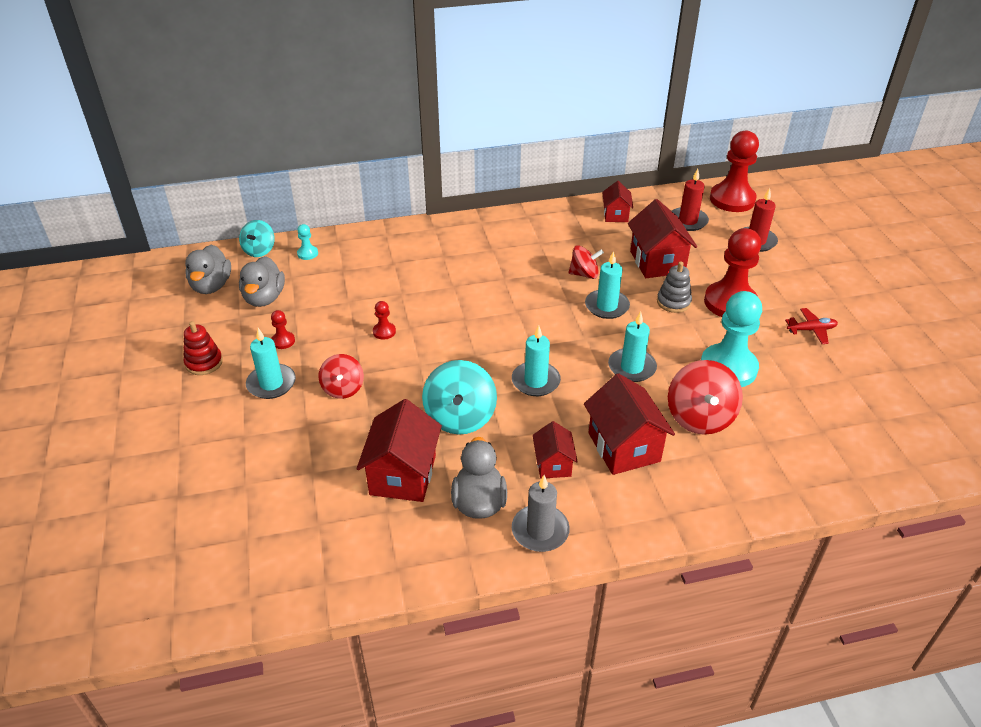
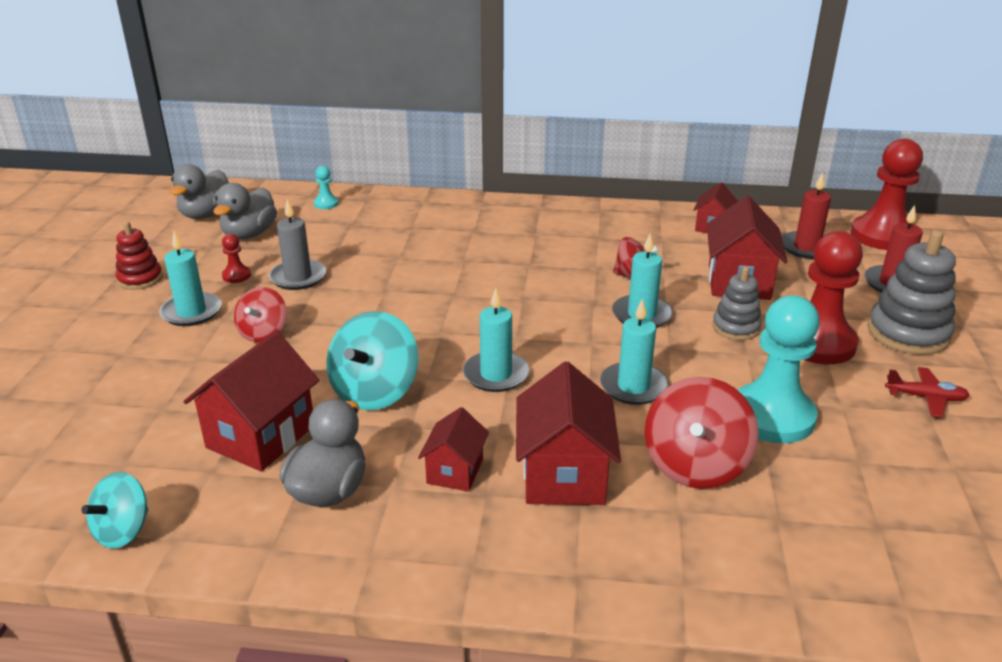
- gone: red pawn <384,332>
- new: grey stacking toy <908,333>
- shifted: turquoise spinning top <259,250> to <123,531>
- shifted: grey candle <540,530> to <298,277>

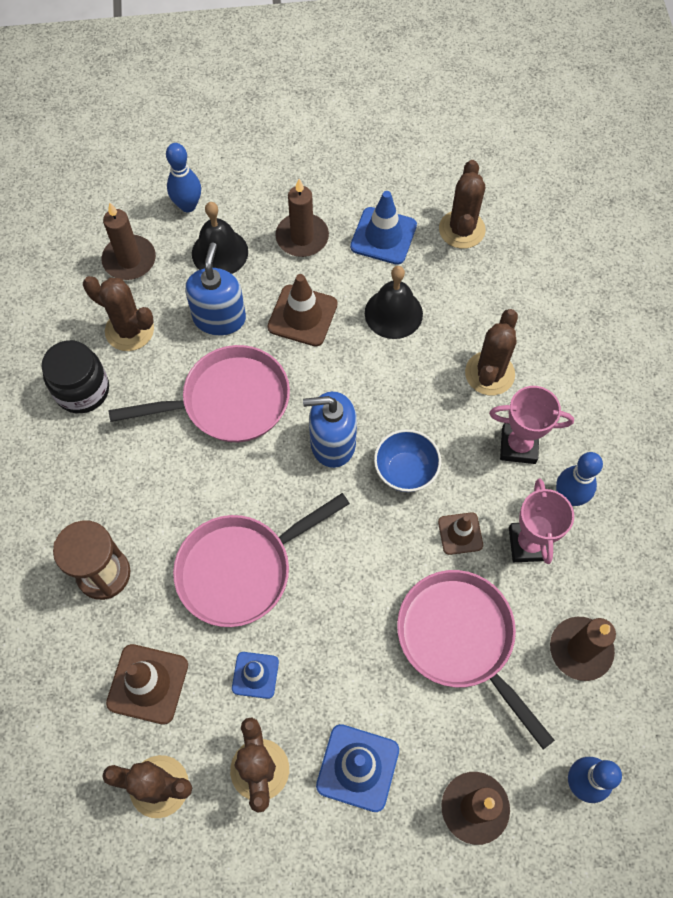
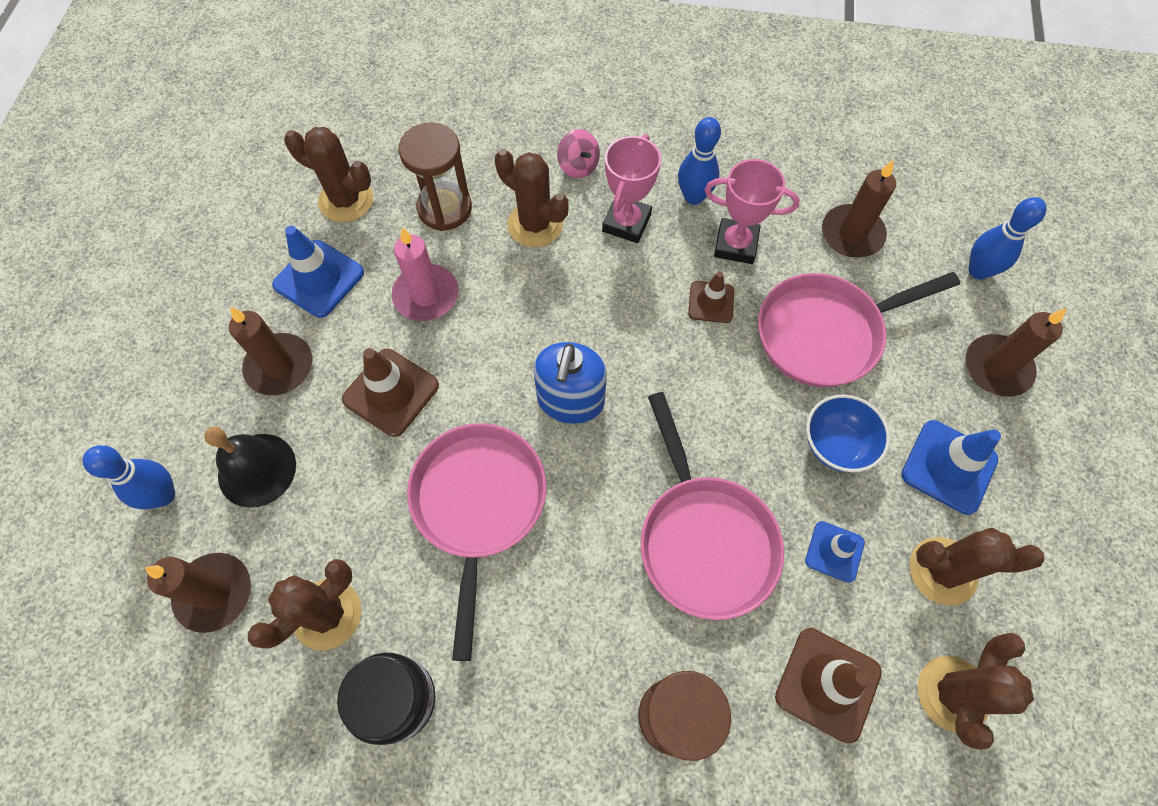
- gone: blue soap dispenser <219,318>
- new: brown hourglass <444,208>
- new: pink spinning top <578,166>
- shifted: blue bowl <405,471> to <836,445>
- swapped: black bell <393,313> to pink candle <426,295>

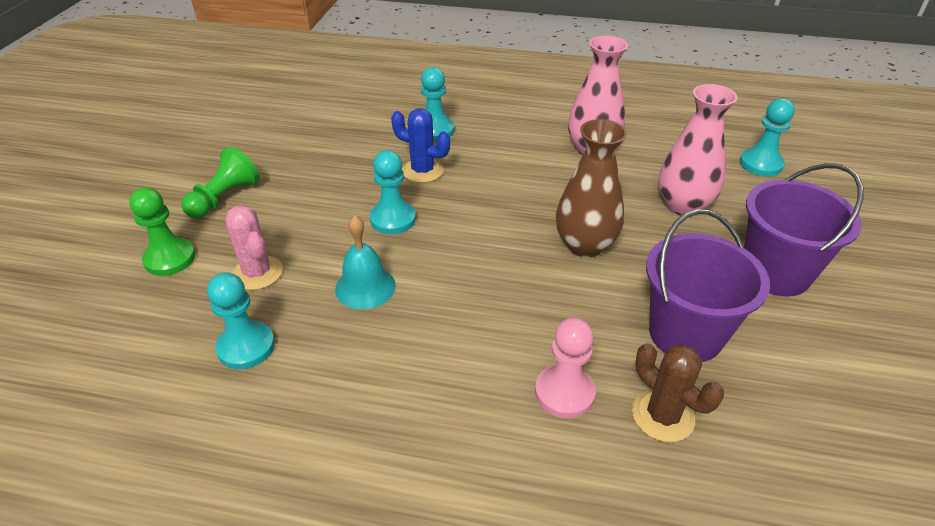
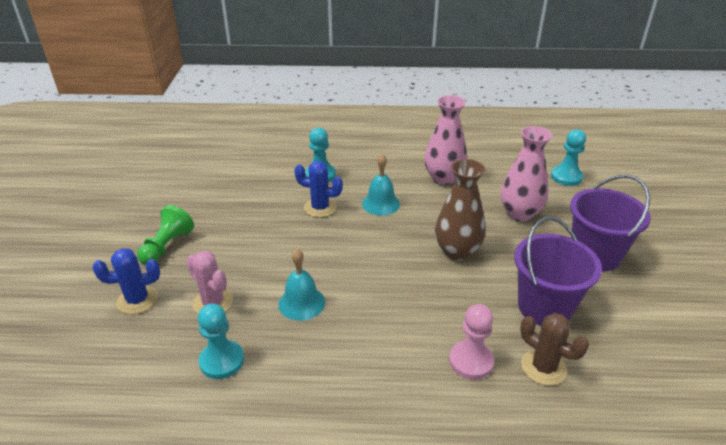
- gone: turquoise pawn <393,219>
- new: turquoise bell <381,204>
- swapped: green pawn <170,258> to blue cactus <137,300>

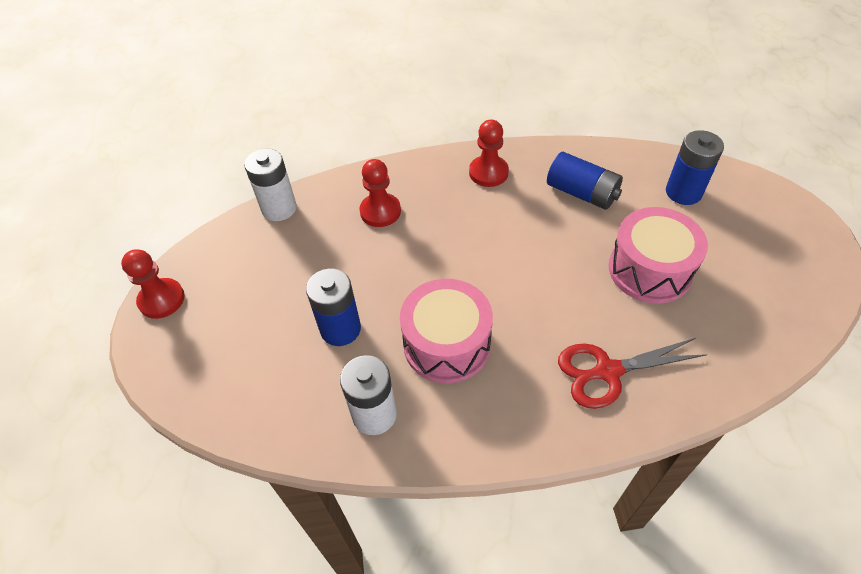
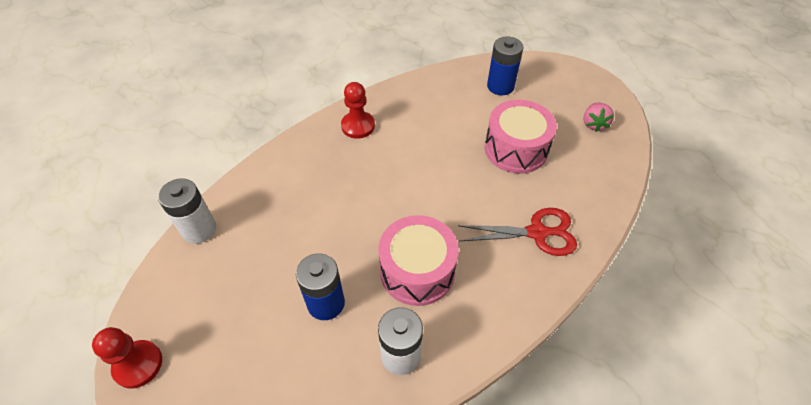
- gone: red pawn <380,211>
- gone: blue battery <581,193>
- new: pink strawberry <593,124>
- rotated: red scissors <607,371> = <537,233> 135 degrees counterclockwise

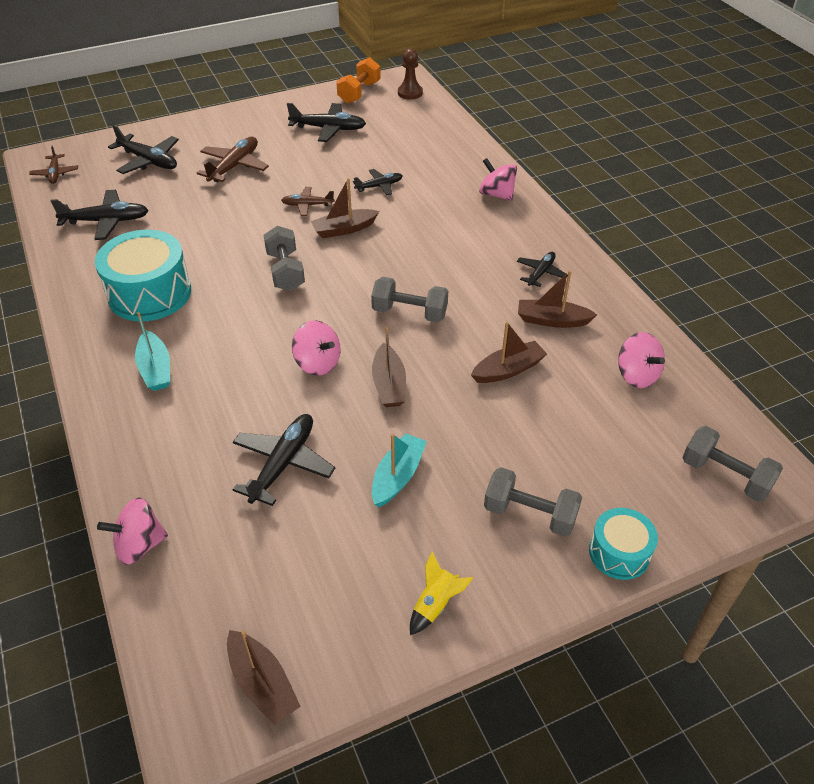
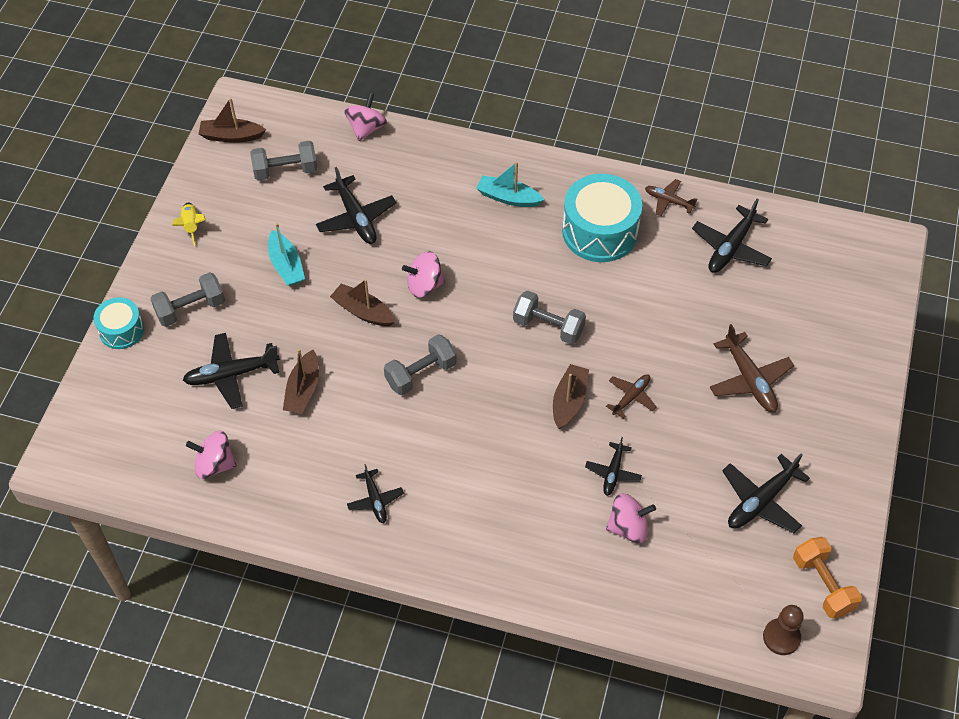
- gone: brown boat <552,320>
- shifted: brown plane <55,173> to <668,201>
- shifted: black plane <149,161> to <231,374>
- shifted: pink spinning top <496,194> to <628,527>
- shifted: grey dumbbell <725,476> to <285,171>

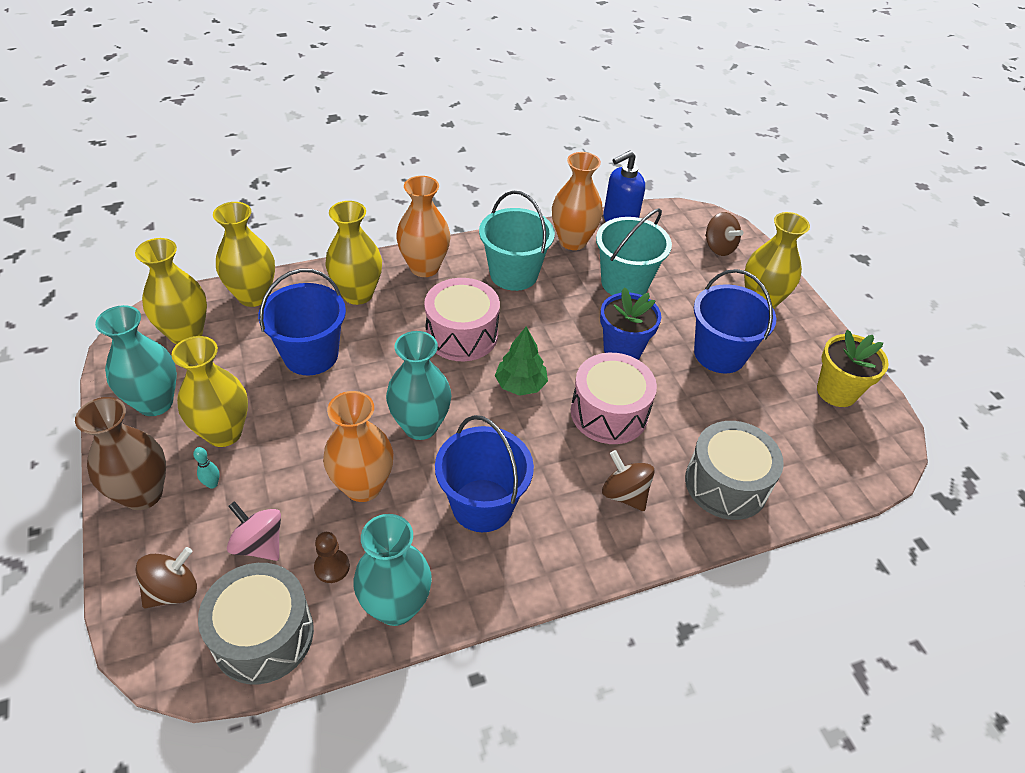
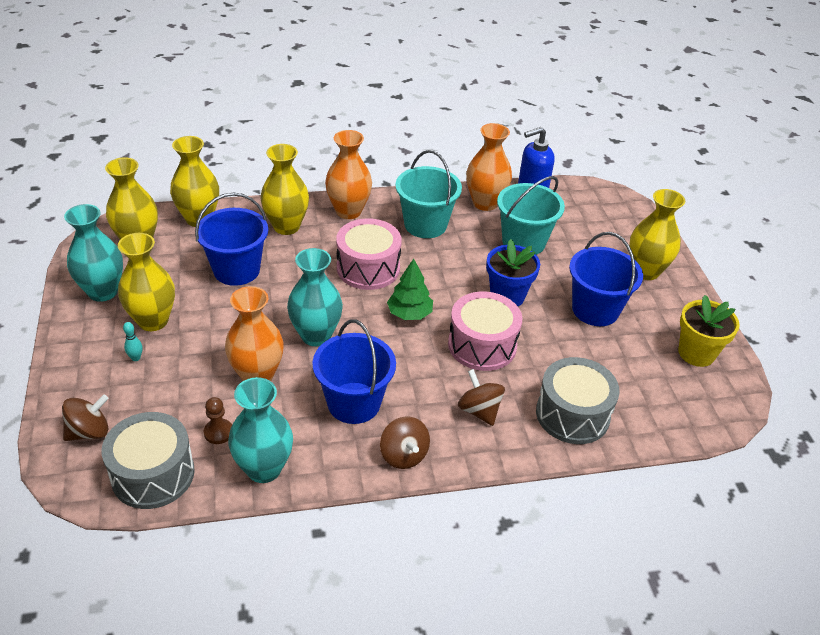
- gone: brown vase <143,494>
- gone: pink spinning top <259,544>
- shifted: brown spinning top <718,247> to <403,455>

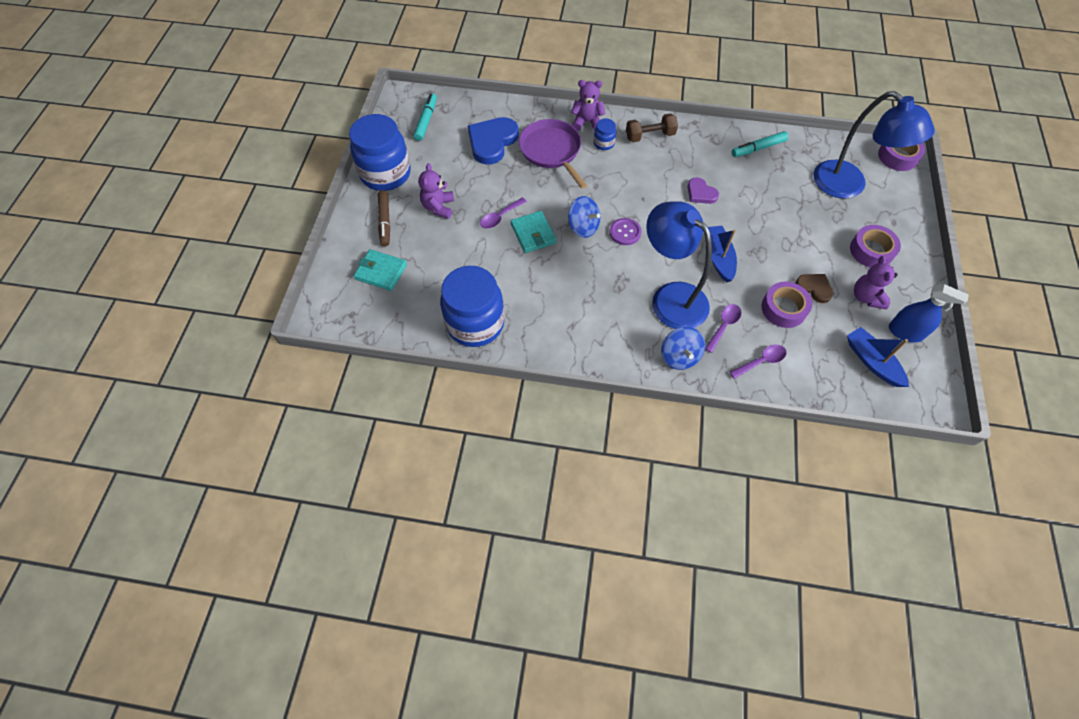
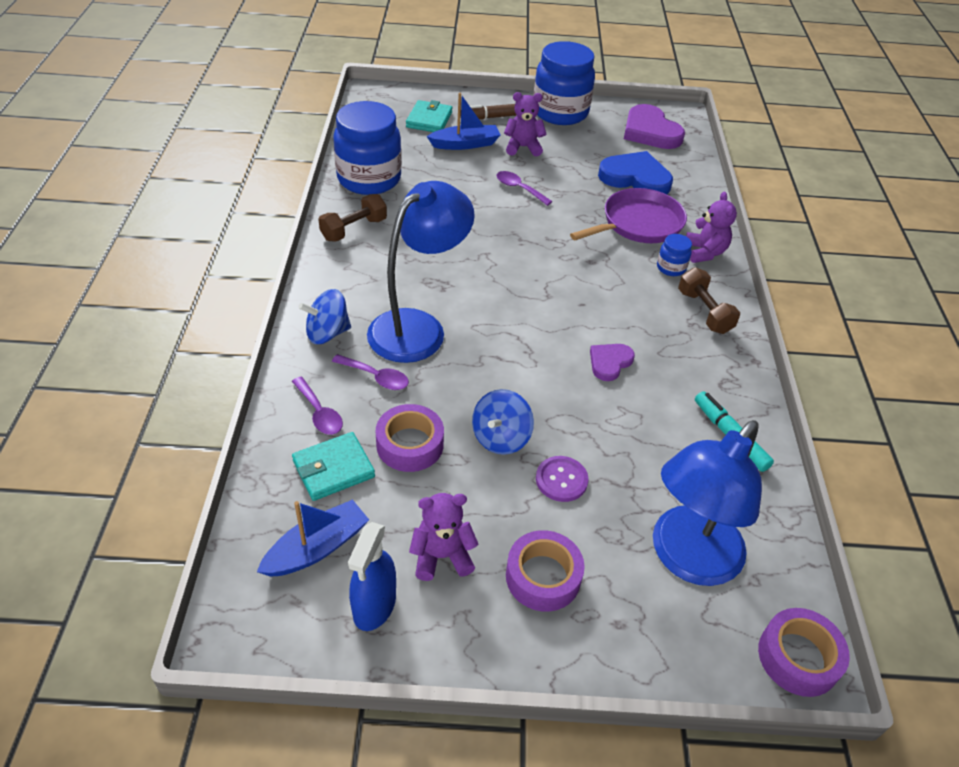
- gone: brown heart <814,288>
- new: brown dumbbell <354,229>
- shifted: turquoise wallet <533,234> to <333,469>
- shifted: blue spinning top <583,227> to <500,438>
- shifted: purple button <625,232> to <561,480>
- shifted: blue boat <718,257> to <465,144>
- swapped: turquoise marker <426,120> to purple heart <650,132>

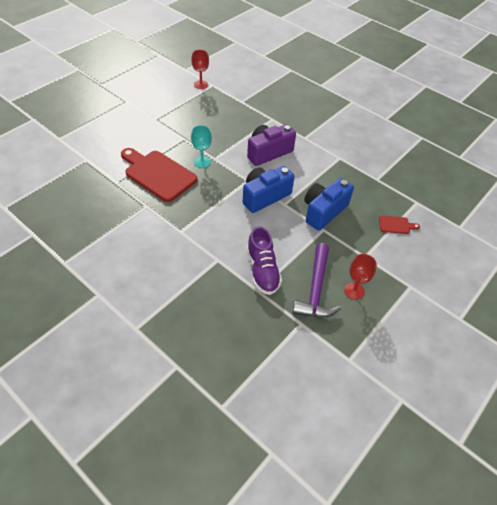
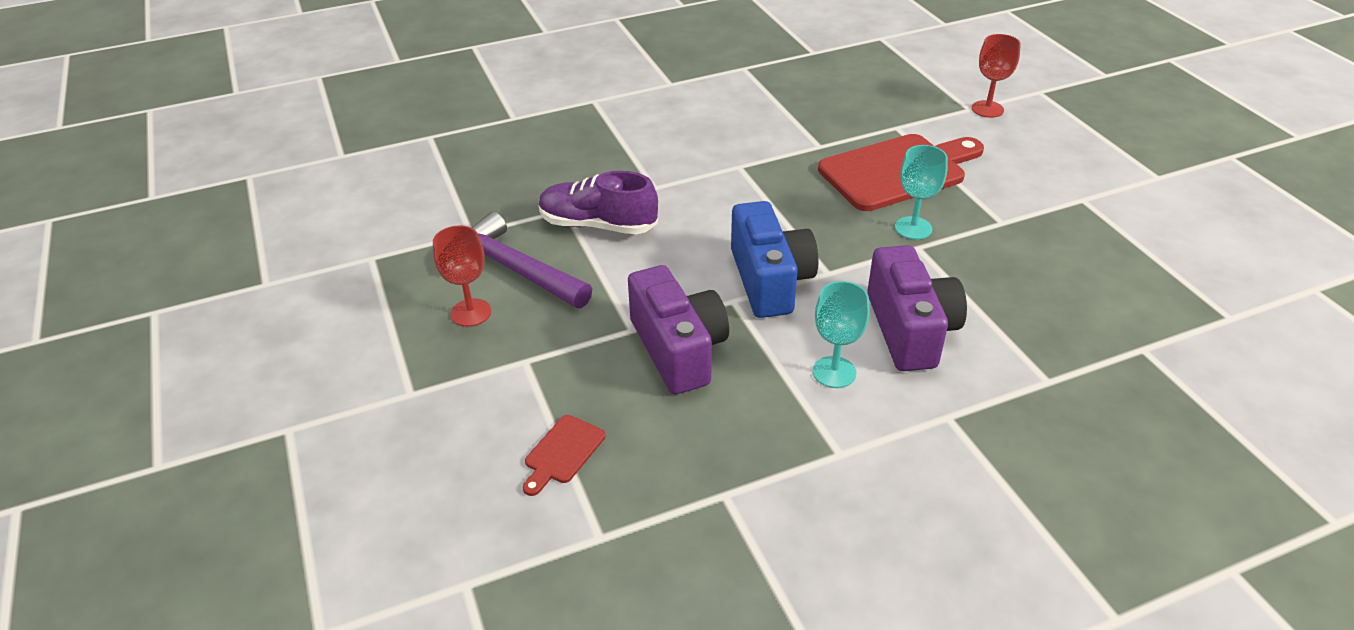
- new: turquoise goblet <834,372>
- shifted: red goblet <201,84> to <987,109>
- repainted: blue camera <323,211> to purple camera <678,349>

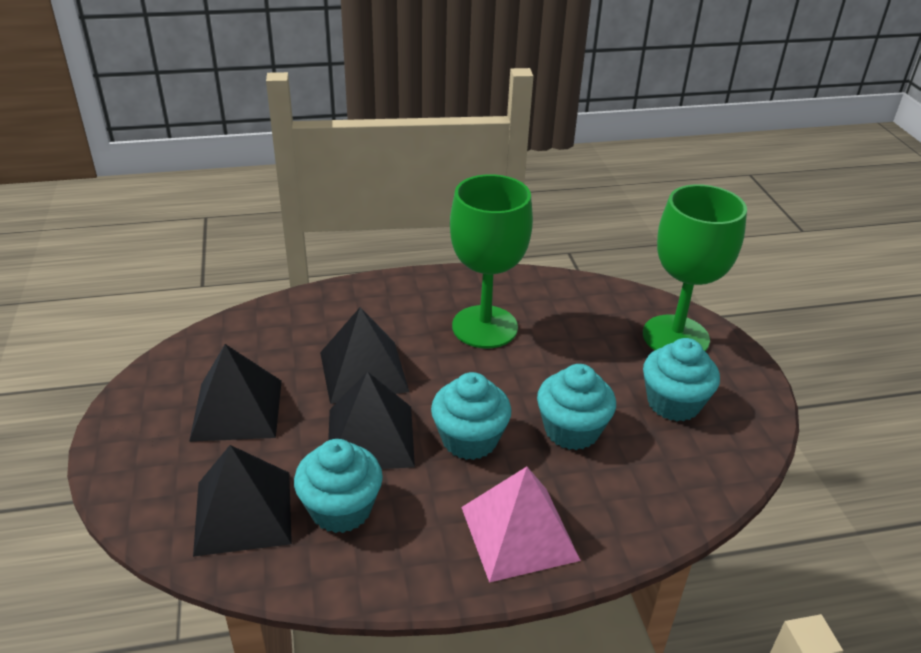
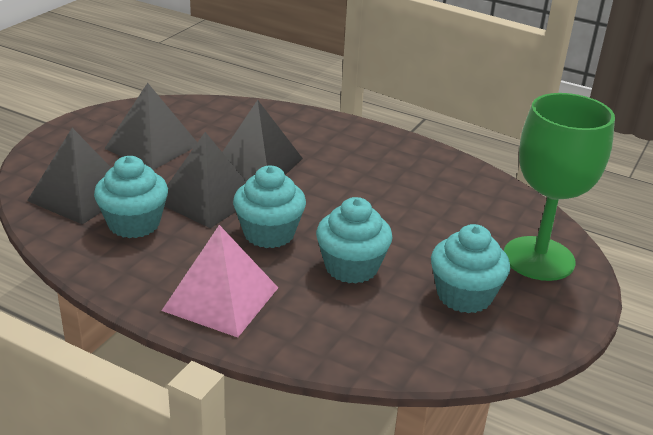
- gone: green goblet <484,327>

